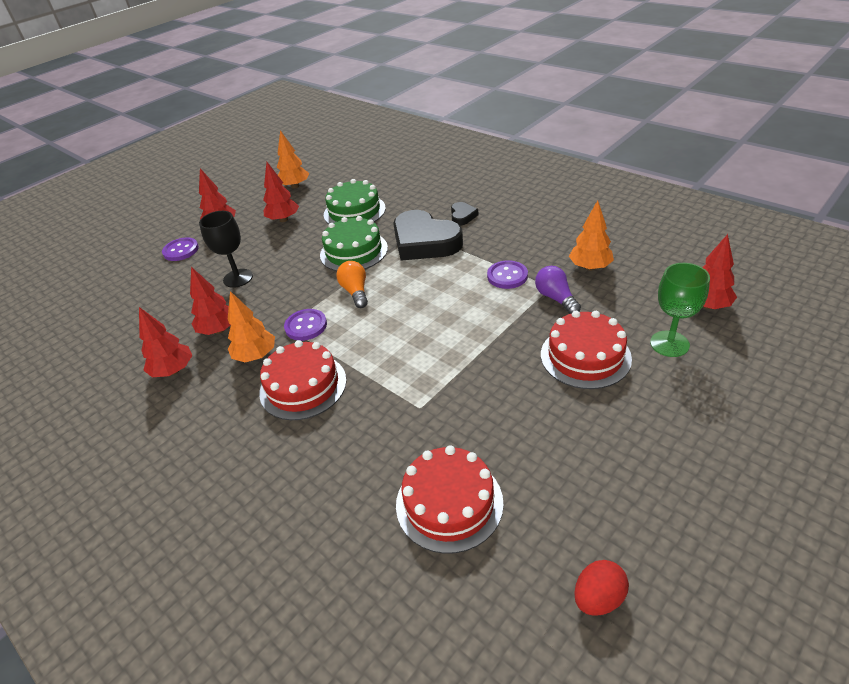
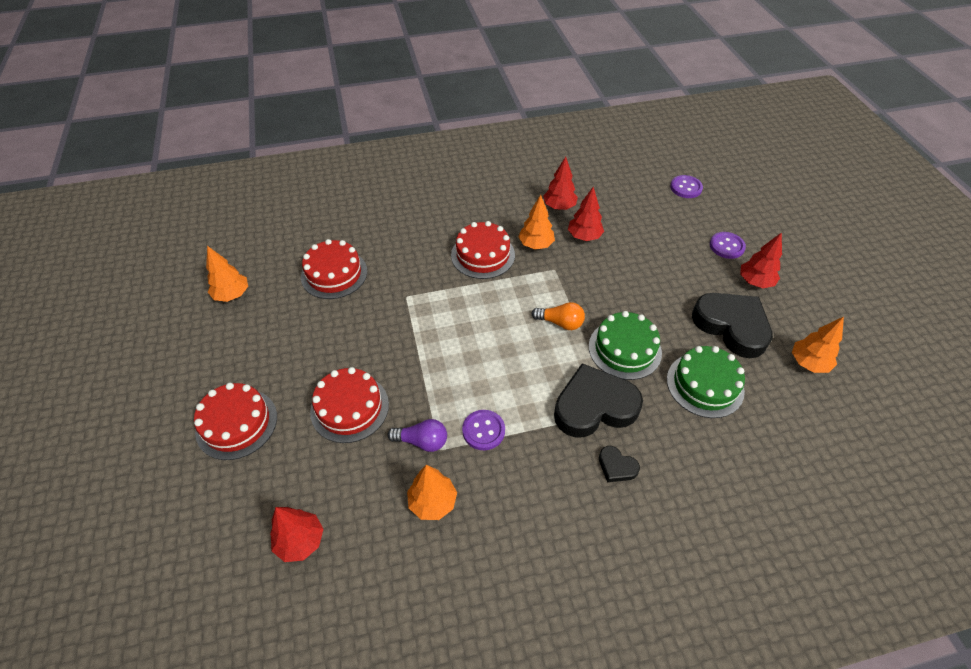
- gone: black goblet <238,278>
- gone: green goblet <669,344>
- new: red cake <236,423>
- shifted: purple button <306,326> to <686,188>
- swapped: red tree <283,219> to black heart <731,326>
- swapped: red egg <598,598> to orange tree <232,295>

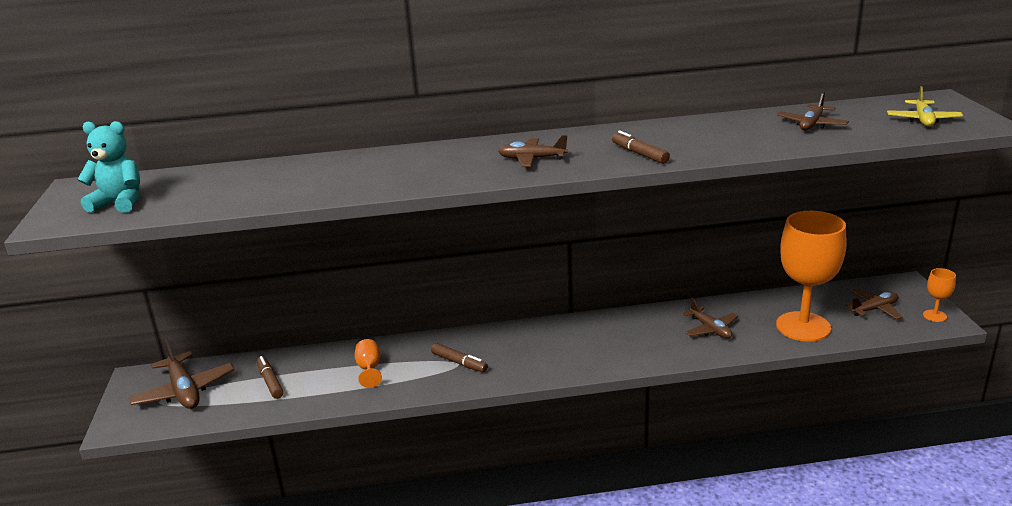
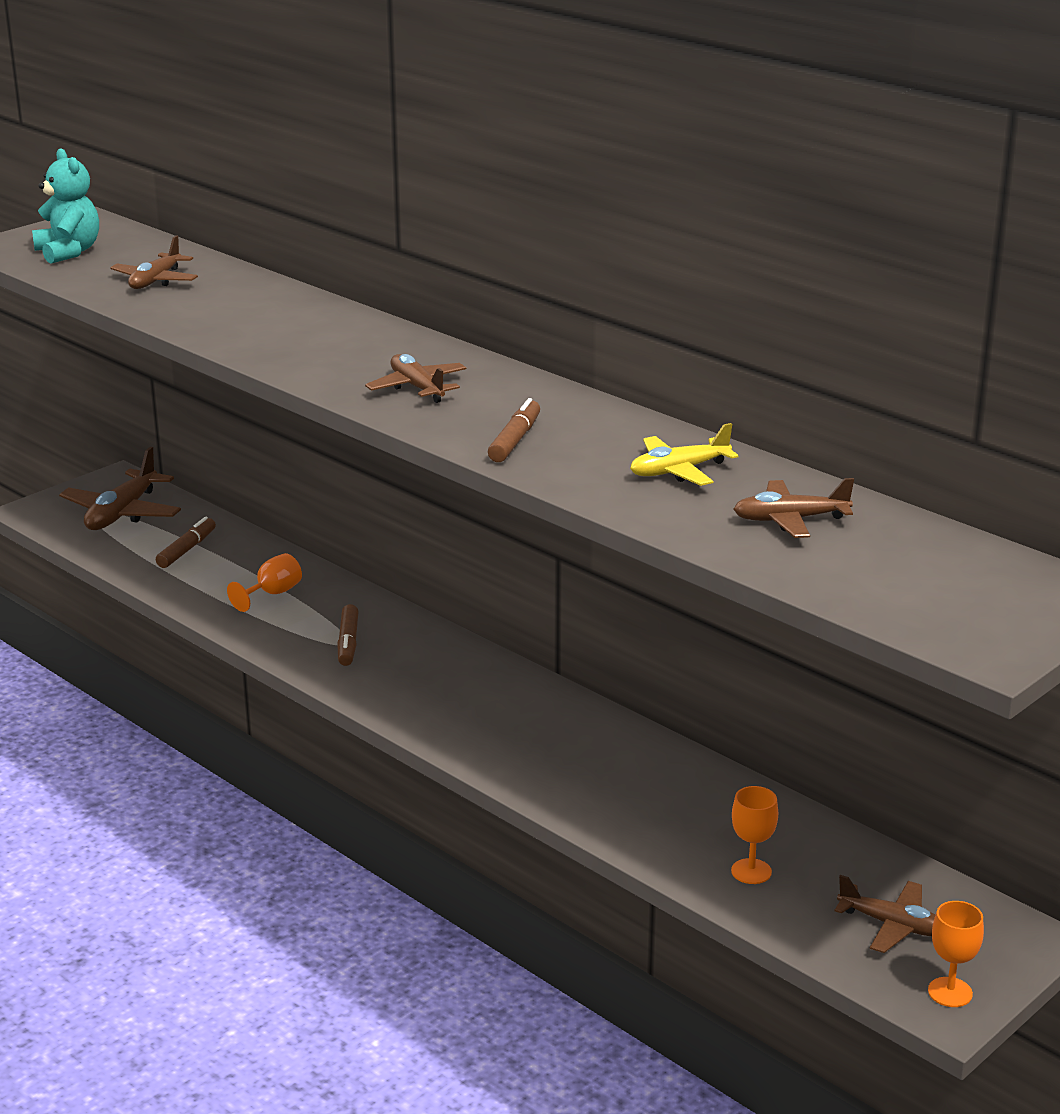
- shifted: brown plane <710,329> to <155,281>
- shifted: yellow plane <923,120> to <679,471>
- scaled: orange goblet <803,327> = <751,871> x0.42

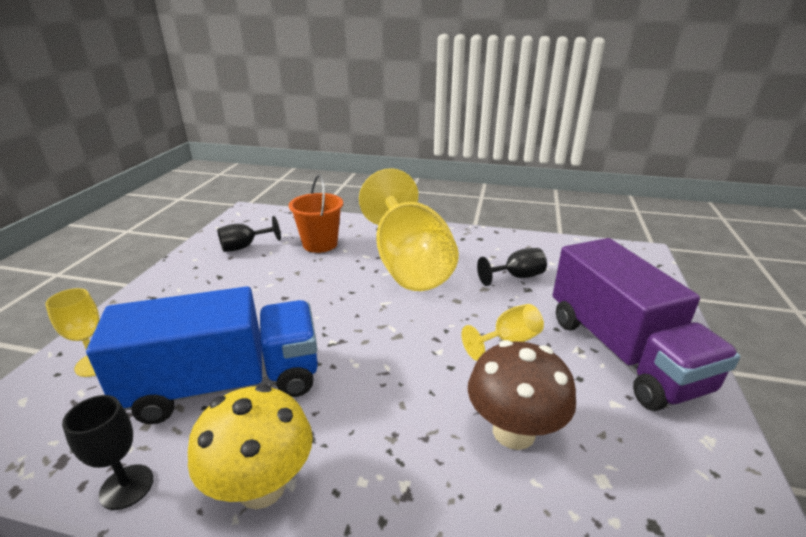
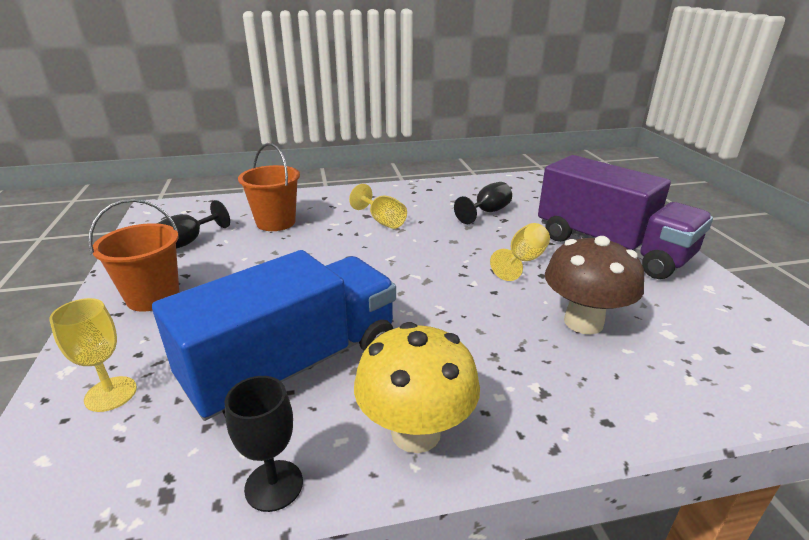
- new: orange bucket <153,297>
- scaled: yellow goblet <408,263> = <382,221> x0.40

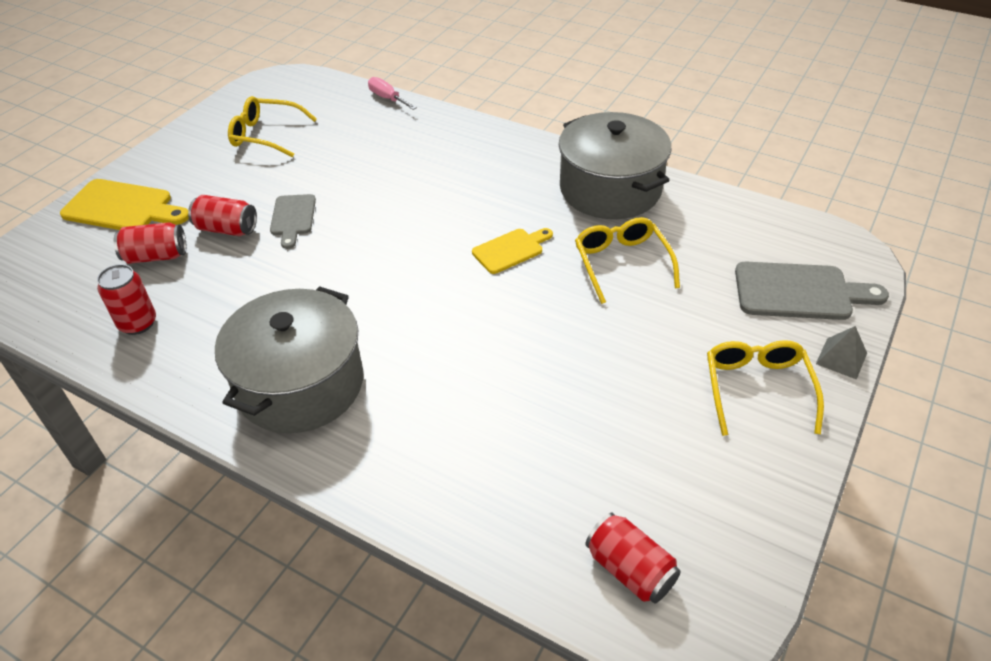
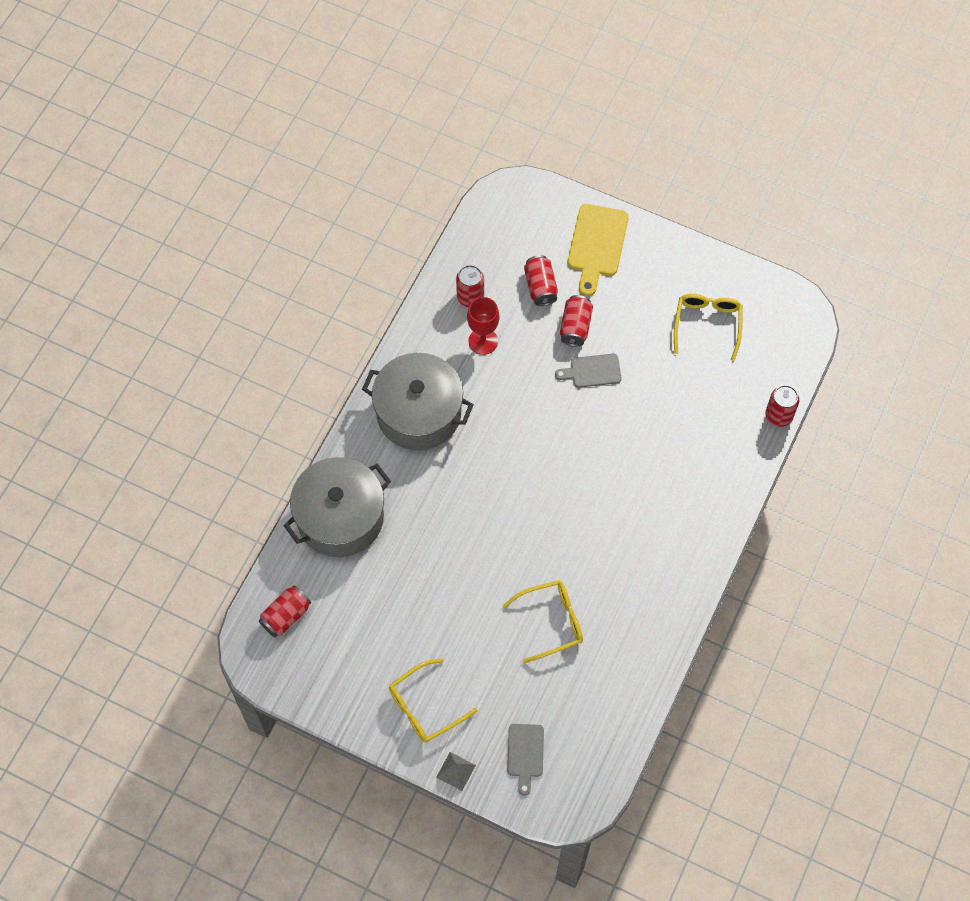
- gone: yellow cutting board <511,250>
- new: red goblet <483,341>
- shifted: grey pot <610,189> to <340,517>
- swapped: pink screwdriver <387,98> to red can <778,416>
- rotated: yellow glasses <757,389> = <424,707> 150 degrees clockwise
- scaled: grey cutting board <799,292> = <525,754> x0.62

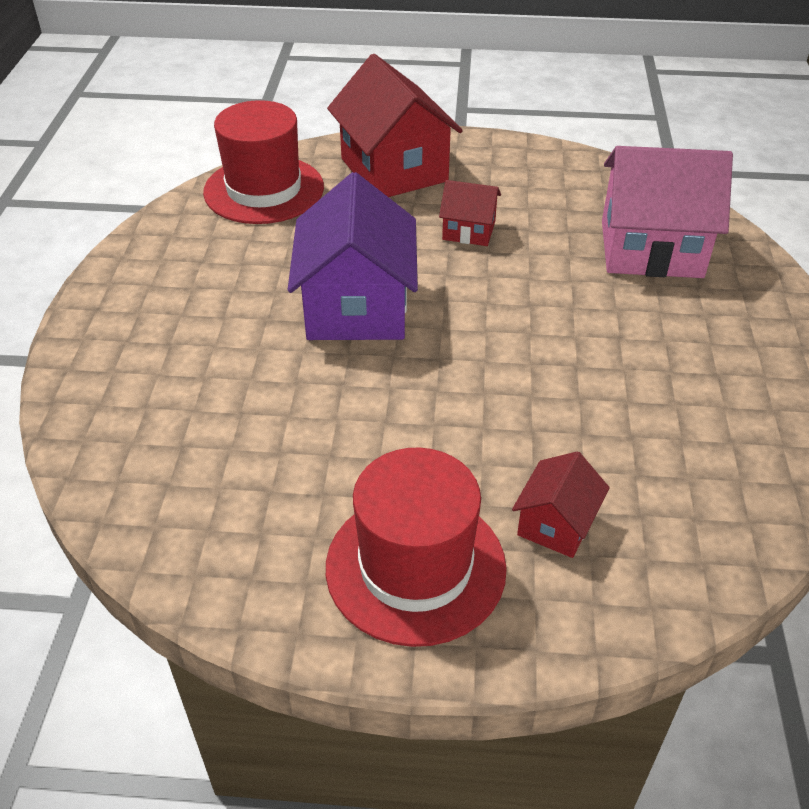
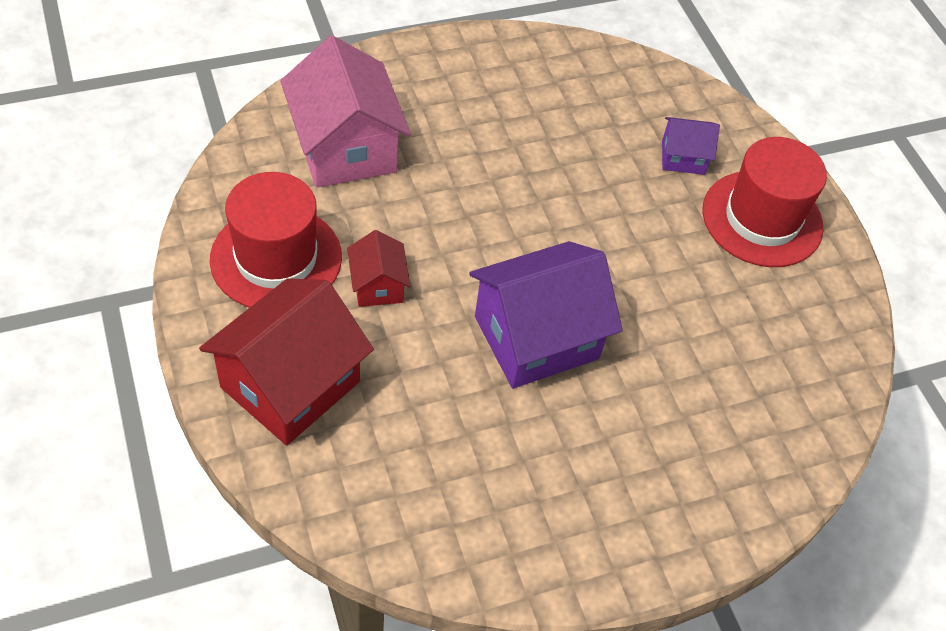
- shifted: red hat <264,190> to <276,258>
- repainted: red house <556,524> to purple house <683,157>

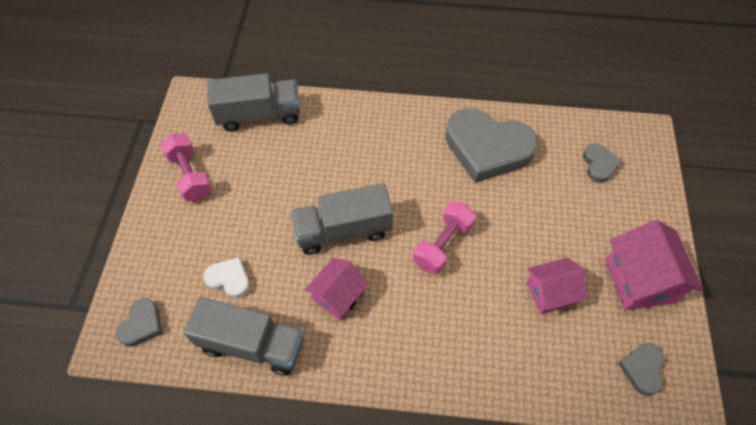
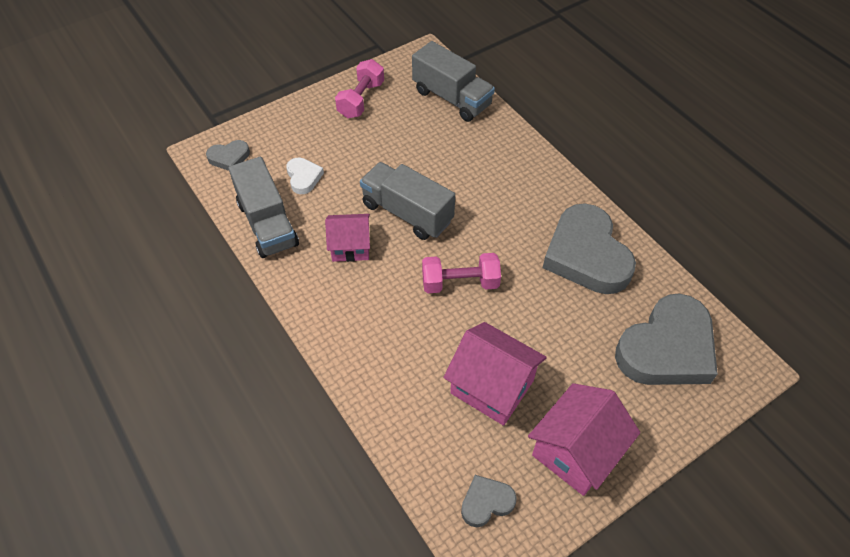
- scaled: pink house <550,293> = <492,387> x1.51
- scaled: grey heart <599,165> = <667,348> x2.18

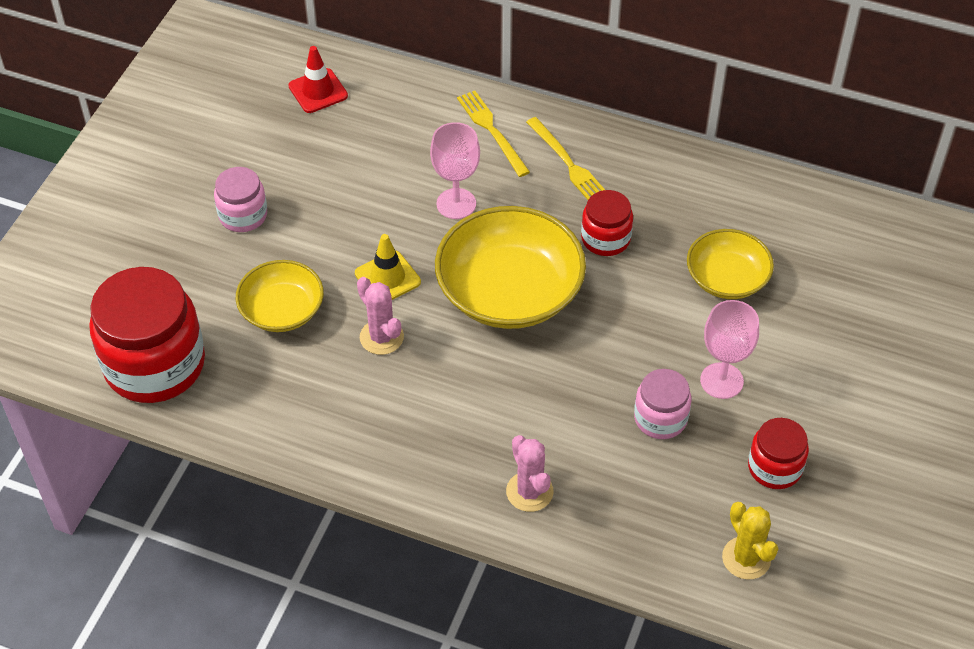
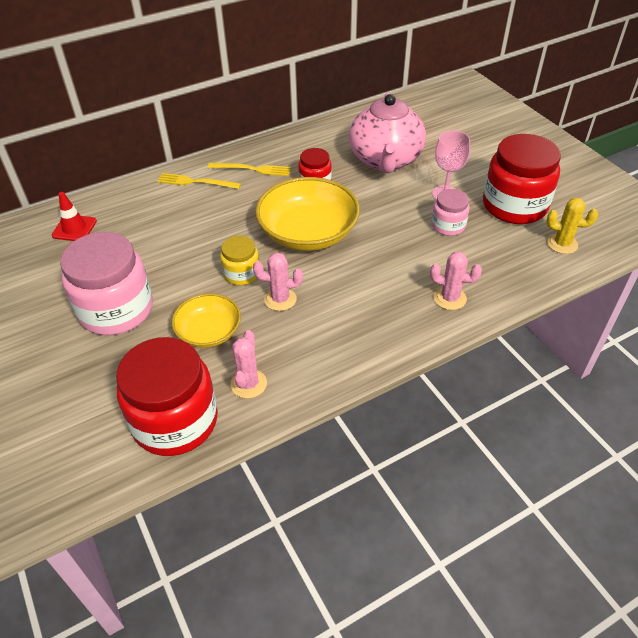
- gone: pink goblet <456,204>
- new: pink cactus <248,384>
- swapped: yellow traffic cone <387,278> to yellow jar <241,273>
- swapped: yellow bowl <727,278> to pink teapot <385,160>
- scaled: pink jar <243,215> = <116,310> x1.94
- scaled: red jar <774,467> = <514,206> x1.94

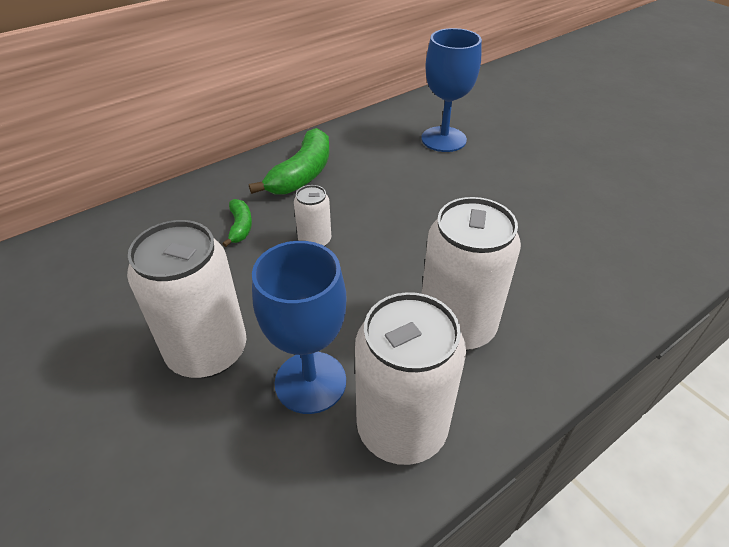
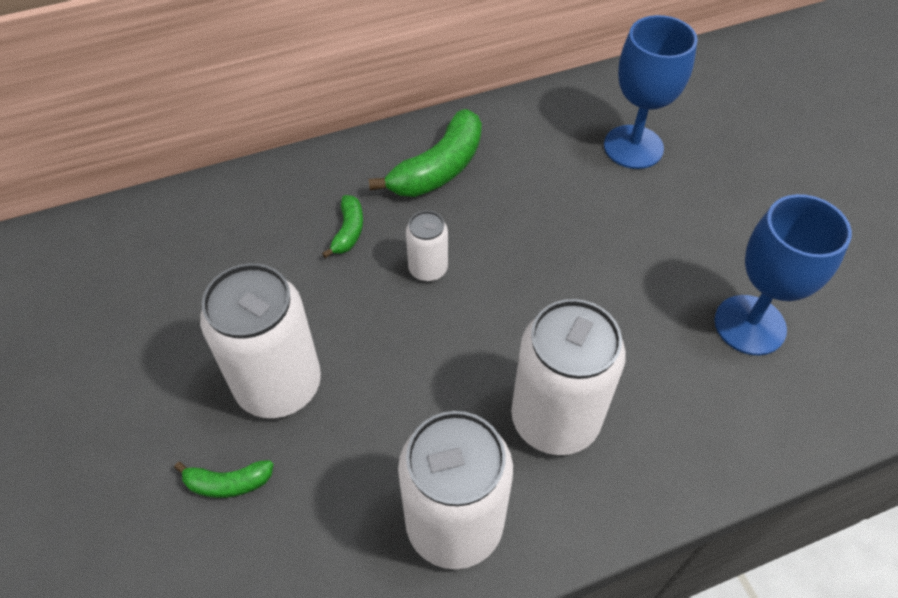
- new: green banana <228,483>
- shifted: blue goblet <310,382> to <750,325>

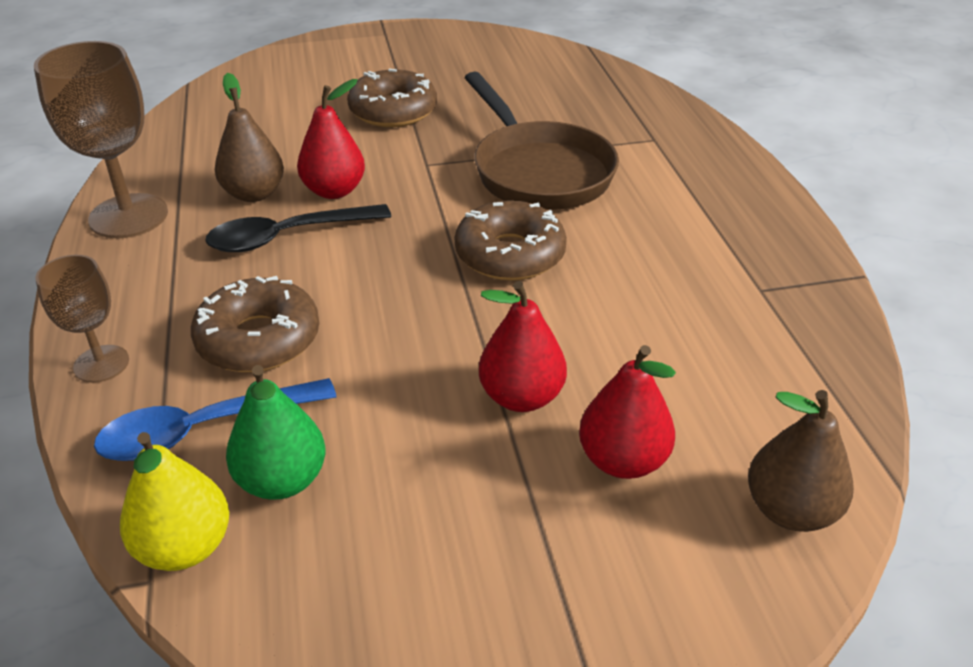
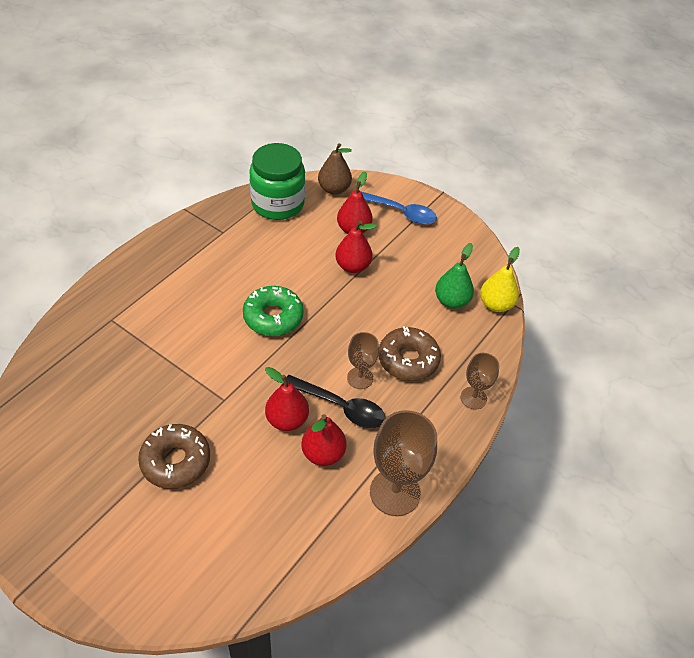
- gone: brown pan <538,171>
- new: green jar <277,204>
- new: brown goblet <360,378>
- shifted: blue spoon <204,429> to <399,212>
- repainted: brown pear <254,194> to red pear <323,453>
- repainted: brown donut <510,254> to green donut <273,317>

